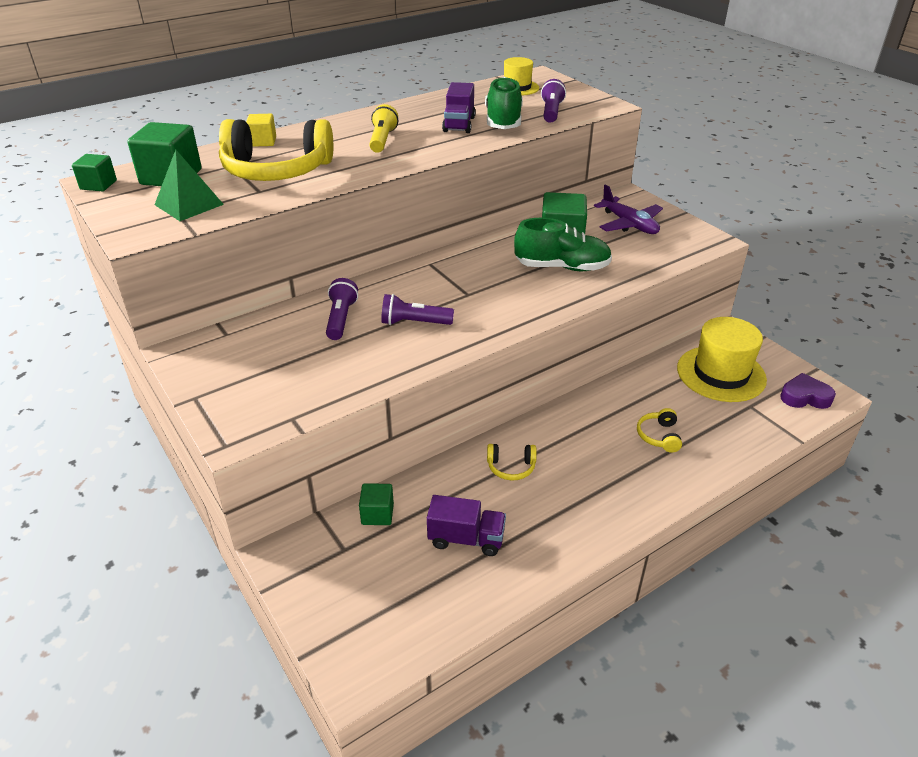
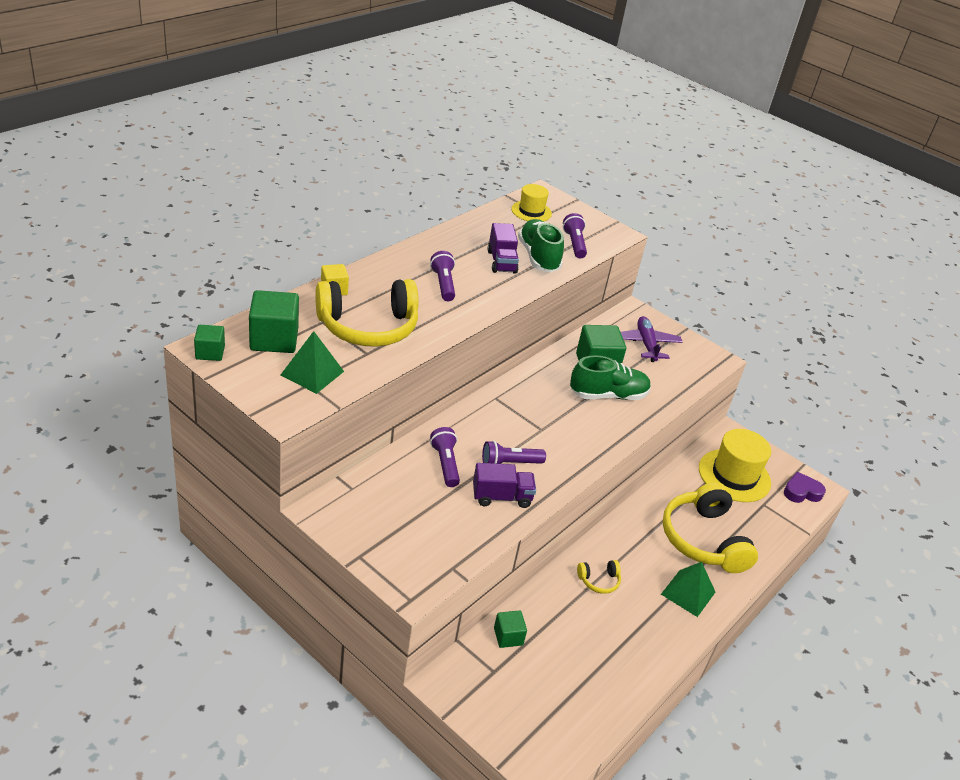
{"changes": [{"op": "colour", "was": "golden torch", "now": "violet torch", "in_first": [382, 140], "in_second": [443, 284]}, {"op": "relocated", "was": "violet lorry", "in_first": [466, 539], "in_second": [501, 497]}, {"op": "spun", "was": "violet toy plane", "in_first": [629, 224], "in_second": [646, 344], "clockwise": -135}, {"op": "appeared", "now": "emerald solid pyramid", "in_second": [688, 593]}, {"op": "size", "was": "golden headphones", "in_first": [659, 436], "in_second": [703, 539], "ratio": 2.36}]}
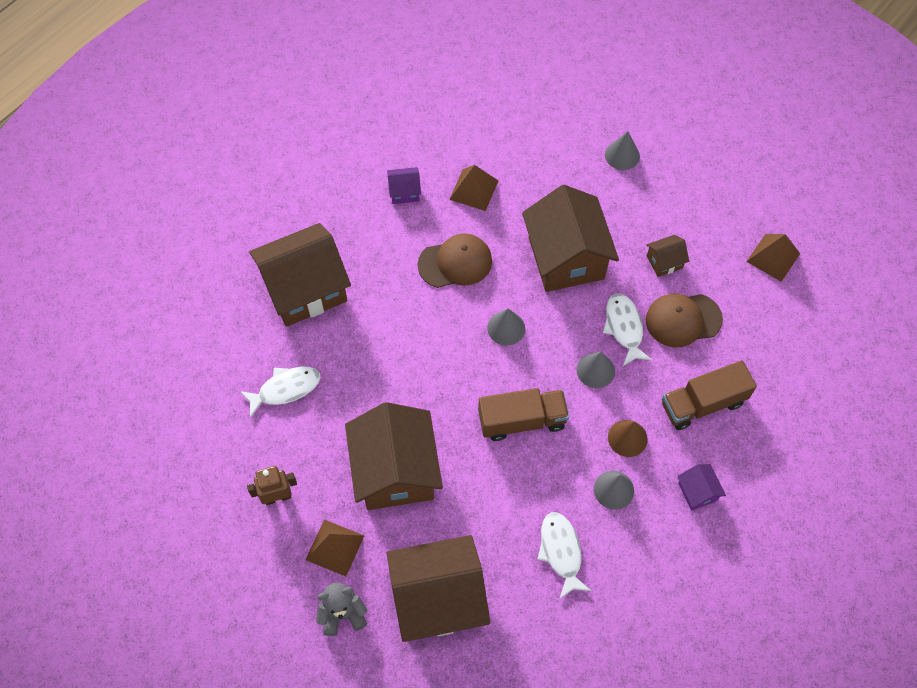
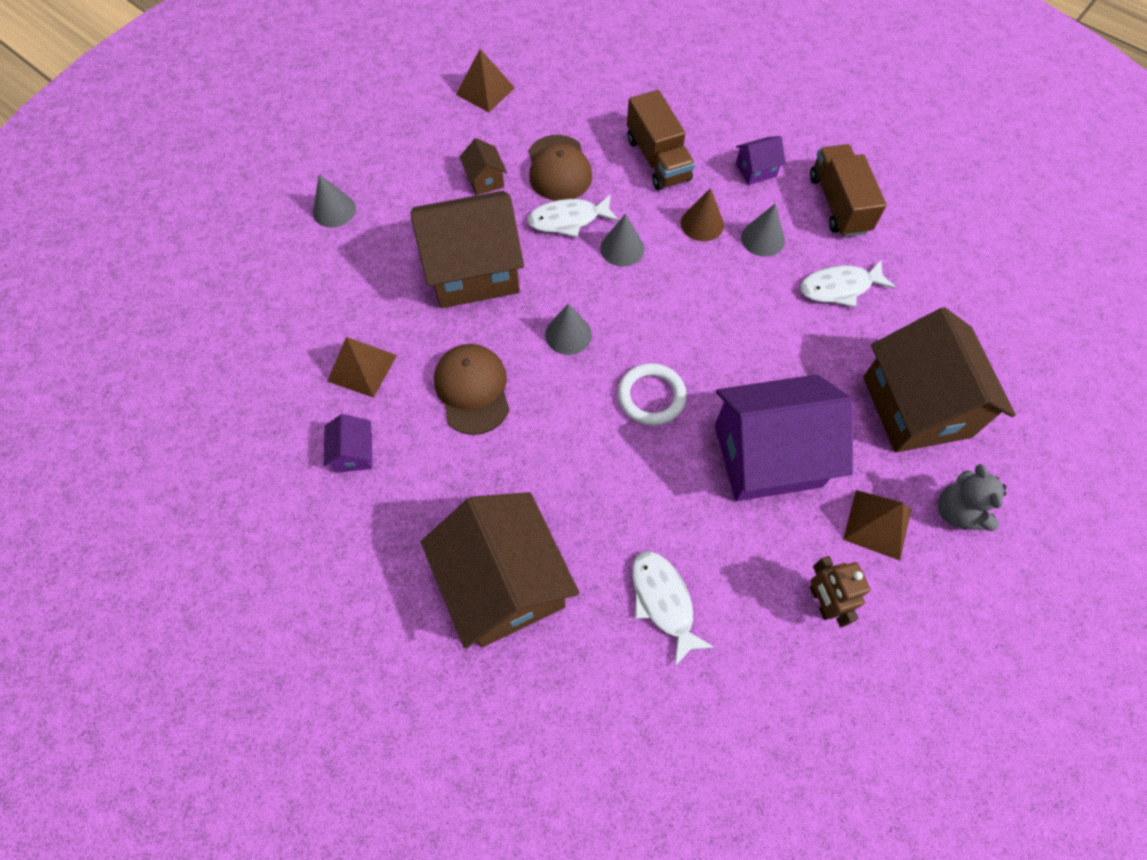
{"changes": [{"op": "appeared", "now": "snow-white hoop", "in_second": [651, 396]}, {"op": "colour", "was": "russet cottage", "now": "violet cottage", "in_first": [395, 471], "in_second": [767, 456]}, {"op": "relocated", "was": "russet lorry", "in_first": [522, 420], "in_second": [838, 204]}]}
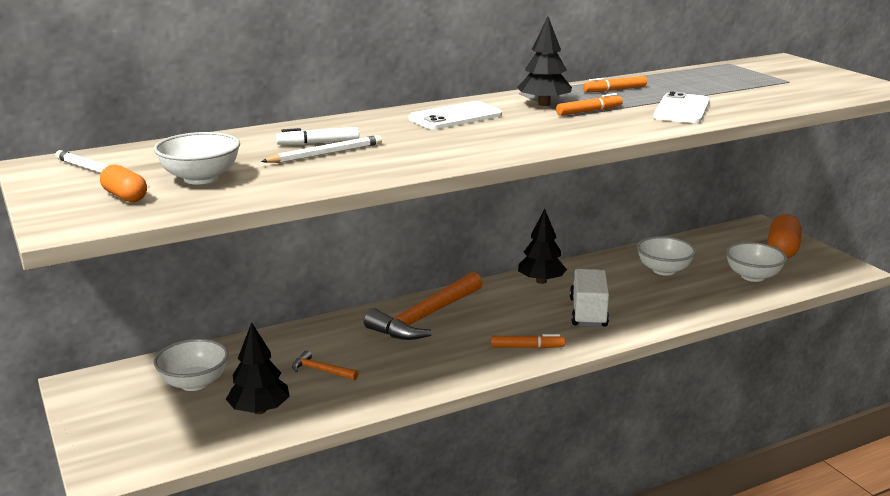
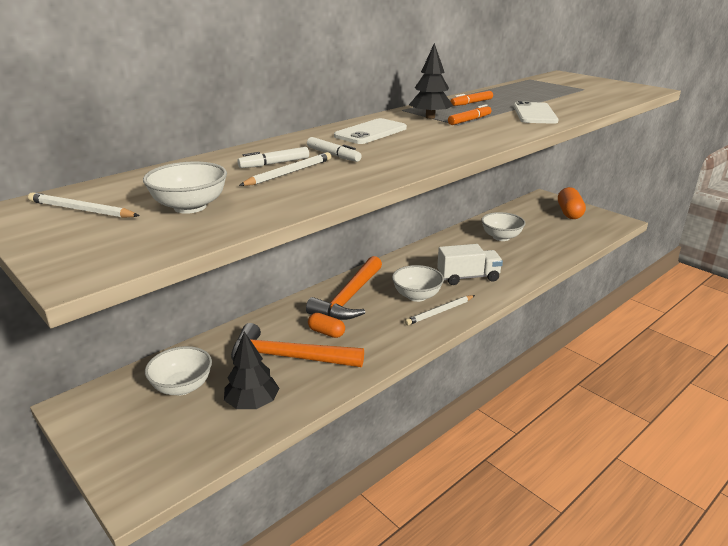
{"changes": [{"op": "size", "was": "orange claw hammer", "in_first": [321, 370], "in_second": [288, 357], "ratio": 2.24}, {"op": "appeared", "now": "snow-white marker pen", "in_second": [333, 155]}, {"op": "relocated", "was": "orange capsule", "in_first": [125, 196], "in_second": [326, 332]}, {"op": "relocated", "was": "snow-white deep dish", "in_first": [752, 276], "in_second": [417, 296]}, {"op": "exchanged", "was": "orange marker pen", "now": "snow-white pencil", "in_first": [527, 347], "in_second": [439, 312]}, {"op": "spun", "was": "snow-white lorry", "in_first": [588, 313], "in_second": [468, 277], "clockwise": 90}, {"op": "missing", "was": "ebony fir tree", "in_first": [541, 281]}]}
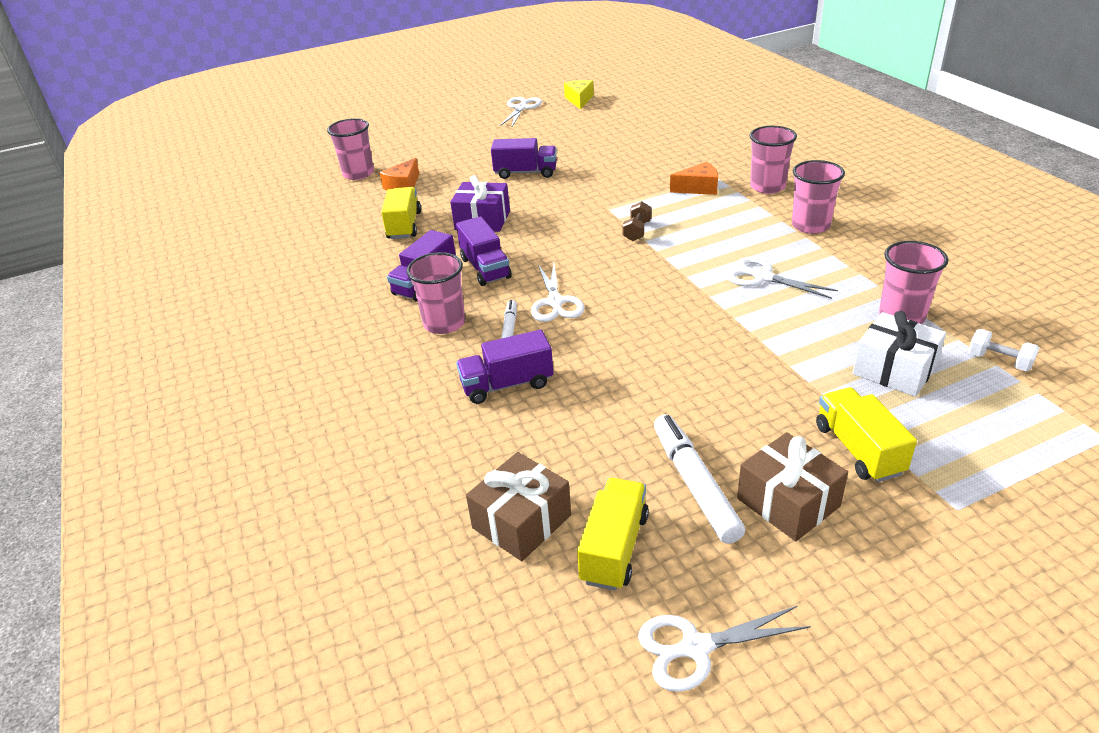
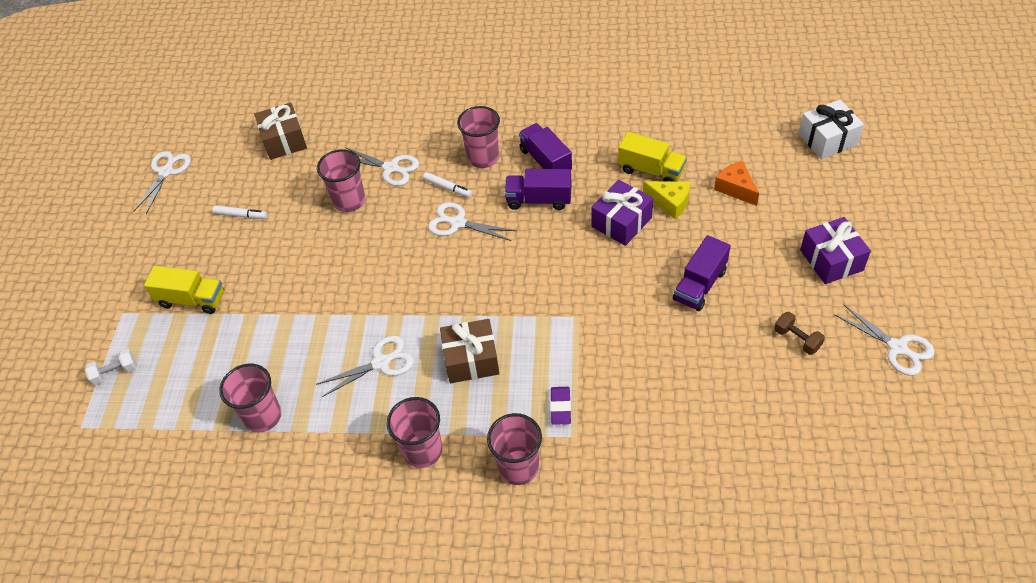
{"changes": [{"op": "relocated", "was": "snow-white hand weight", "in_first": [999, 361], "in_second": [115, 373]}, {"op": "size", "was": "snow-white marker pen", "in_first": [694, 484], "in_second": [241, 215], "ratio": 0.55}, {"op": "relocated", "was": "rose-pink beaker", "in_first": [358, 174], "in_second": [349, 201]}, {"op": "exchanged", "was": "violet lorry", "now": "snow-white shears", "in_first": [507, 384], "in_second": [391, 168]}, {"op": "relocated", "was": "russet wrapped gift", "in_first": [788, 502], "in_second": [471, 360]}, {"op": "exchanged", "was": "orange piece of cheese", "now": "violet pencil eraser", "in_first": [699, 188], "in_second": [560, 407]}, {"op": "relocated", "was": "golden piece of cheese", "in_first": [579, 100], "in_second": [670, 202]}, {"op": "relocated", "was": "russet hand weight", "in_first": [637, 231], "in_second": [797, 339]}, {"op": "relocated", "was": "snow-white wrapped gift", "in_first": [894, 370], "in_second": [827, 139]}, {"op": "appeared", "now": "violet wrapped gift", "in_second": [831, 260]}, {"op": "missing", "was": "golden lorry", "in_first": [614, 548]}]}
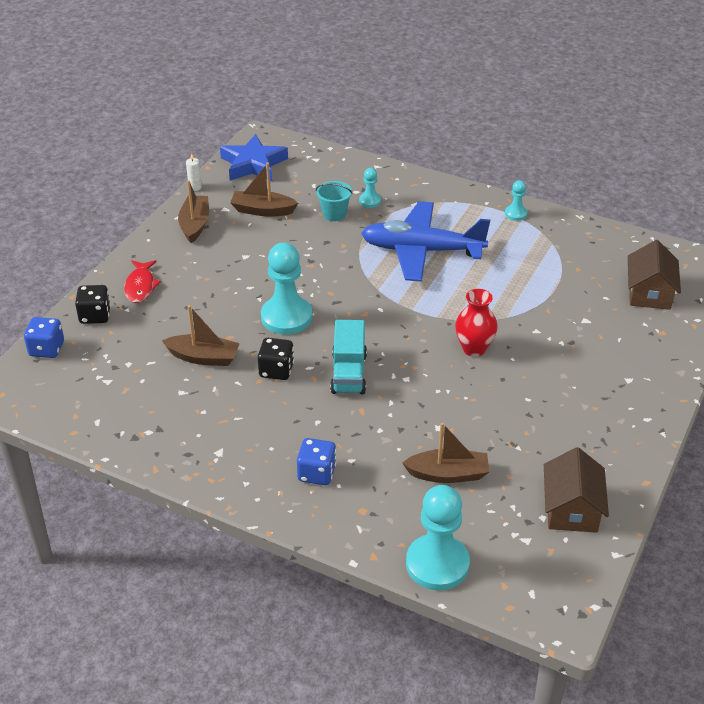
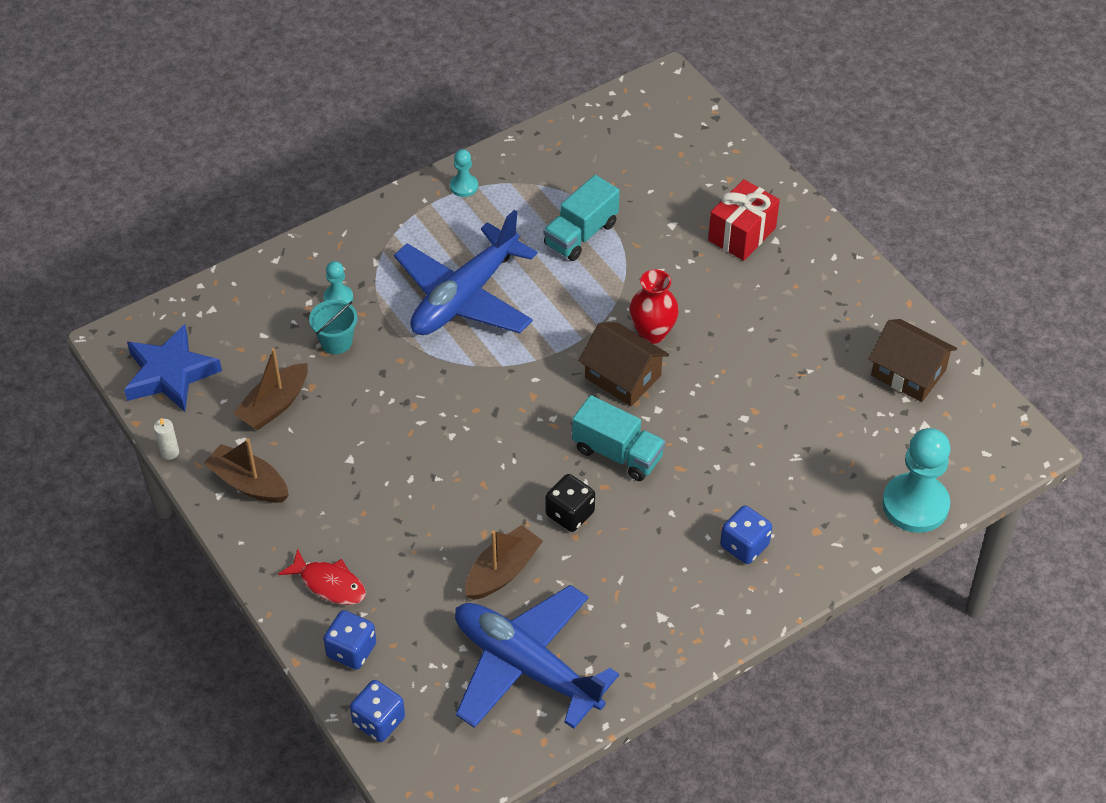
{"changes": [{"op": "colour", "was": "ebony dice", "now": "blue dice", "in_first": [95, 316], "in_second": [351, 650]}, {"op": "appeared", "now": "blue toy plane", "in_second": [526, 666]}, {"op": "appeared", "now": "aqua lorry", "in_second": [581, 234]}, {"op": "relocated", "was": "russet cottage", "in_first": [649, 293], "in_second": [622, 377]}, {"op": "appeared", "now": "scarlet wrapped gift", "in_second": [742, 234]}, {"op": "missing", "was": "aqua pawn", "in_first": [286, 317]}, {"op": "missing", "was": "russet sailboat", "in_first": [448, 474]}]}
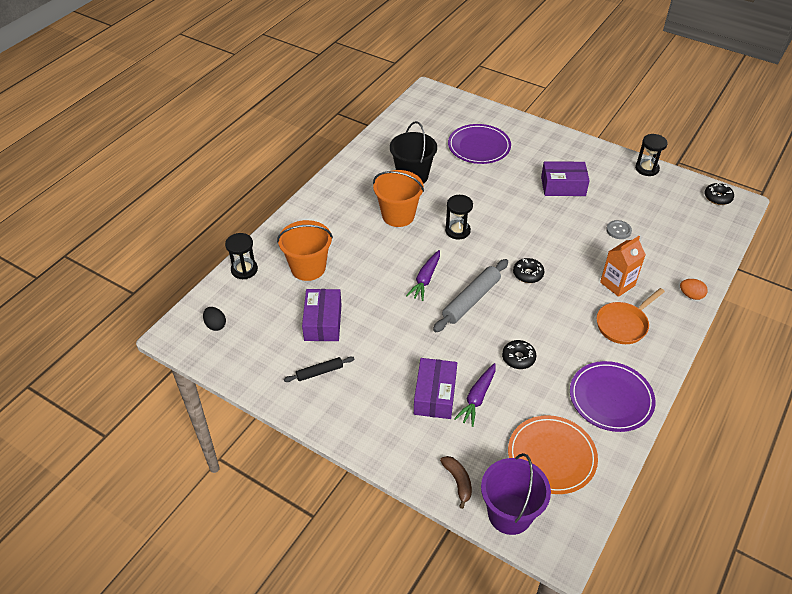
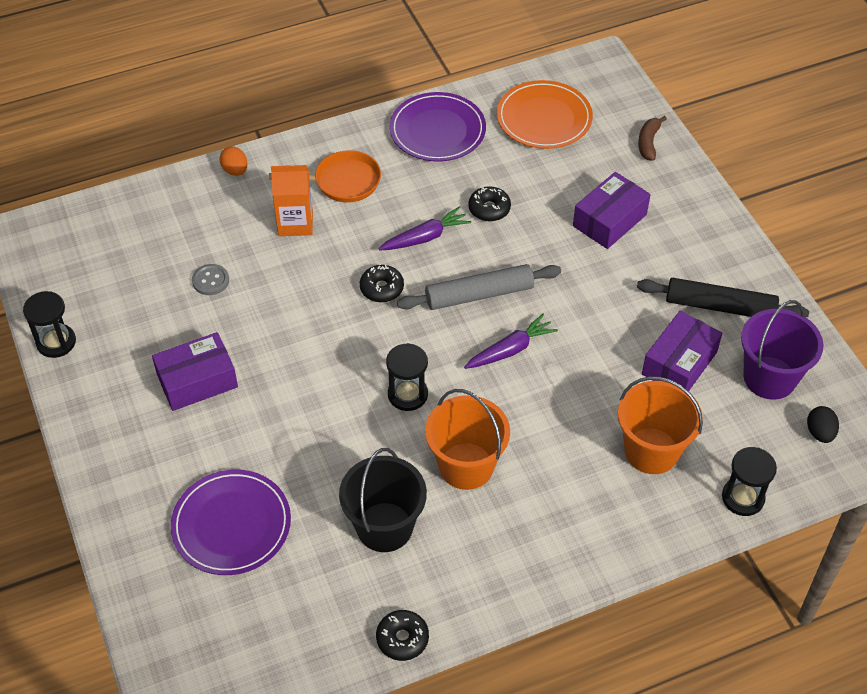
{"changes": [{"op": "spun", "was": "violet box", "in_first": [563, 186], "in_second": [197, 381], "clockwise": -60}, {"op": "relocated", "was": "ebony doughnut", "in_first": [717, 197], "in_second": [402, 639]}, {"op": "relocated", "was": "violet carrot", "in_first": [477, 398], "in_second": [425, 237]}, {"op": "size", "was": "ebony rolling pin", "in_first": [319, 372], "in_second": [719, 306], "ratio": 1.78}, {"op": "relocated", "was": "violet bucket", "in_first": [510, 514], "in_second": [769, 378]}]}
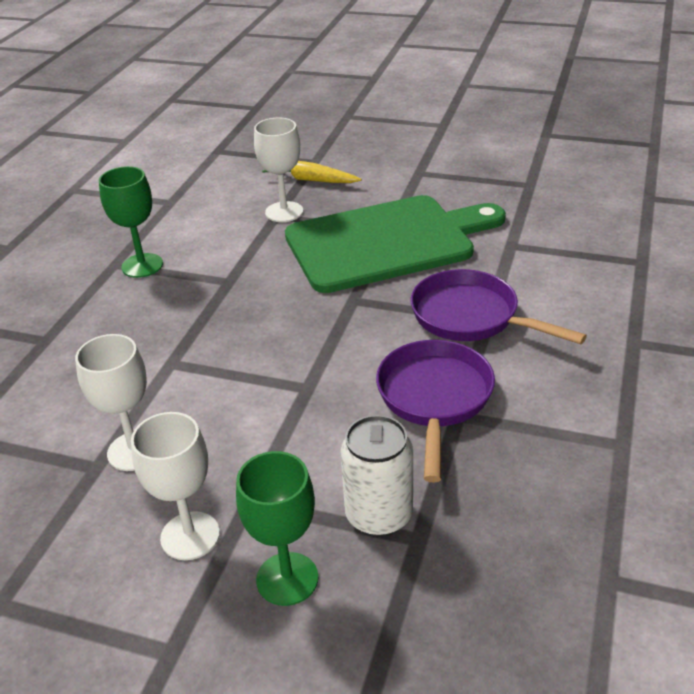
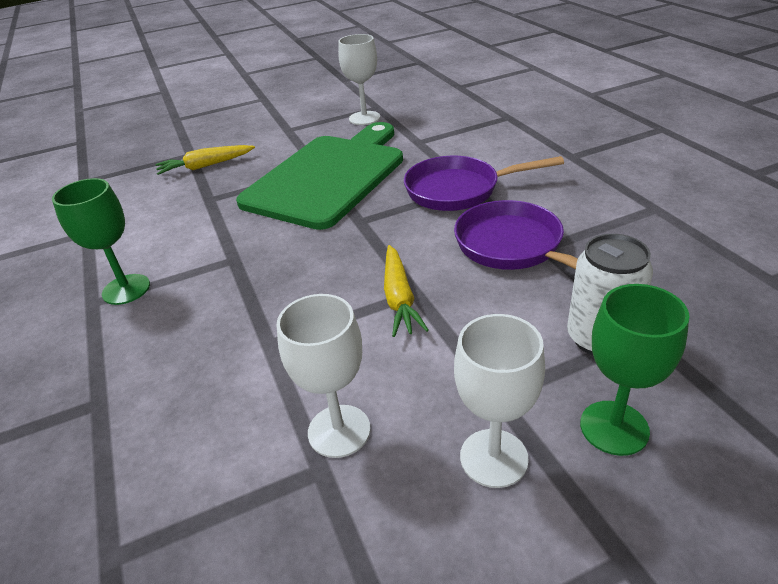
{"changes": [{"op": "relocated", "was": "snow-white goblet", "in_first": [284, 212], "in_second": [364, 118]}, {"op": "appeared", "now": "golden carrot", "in_second": [399, 298]}]}
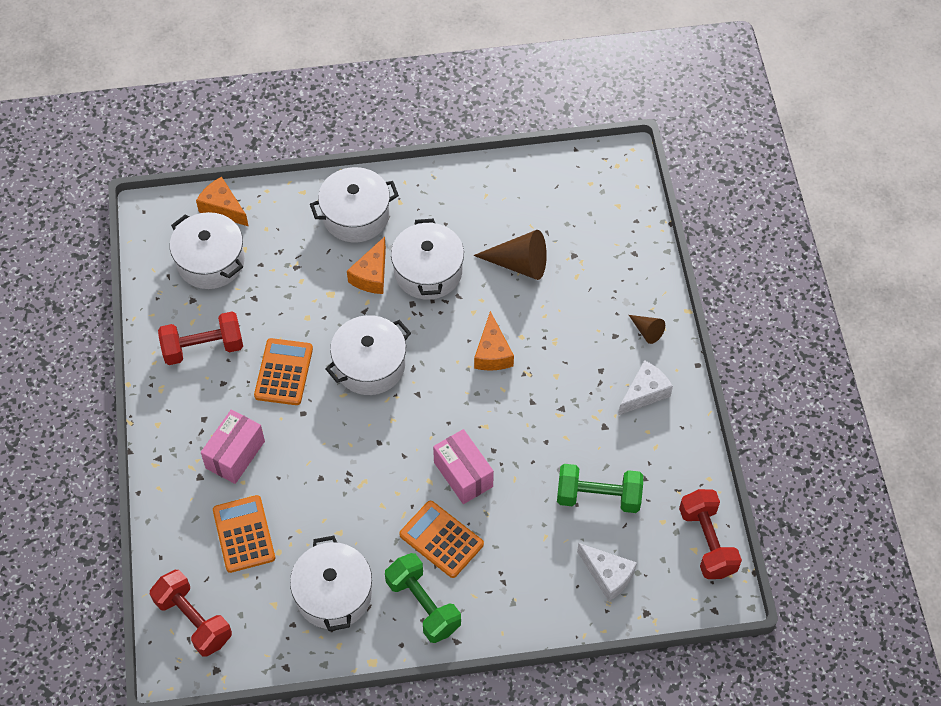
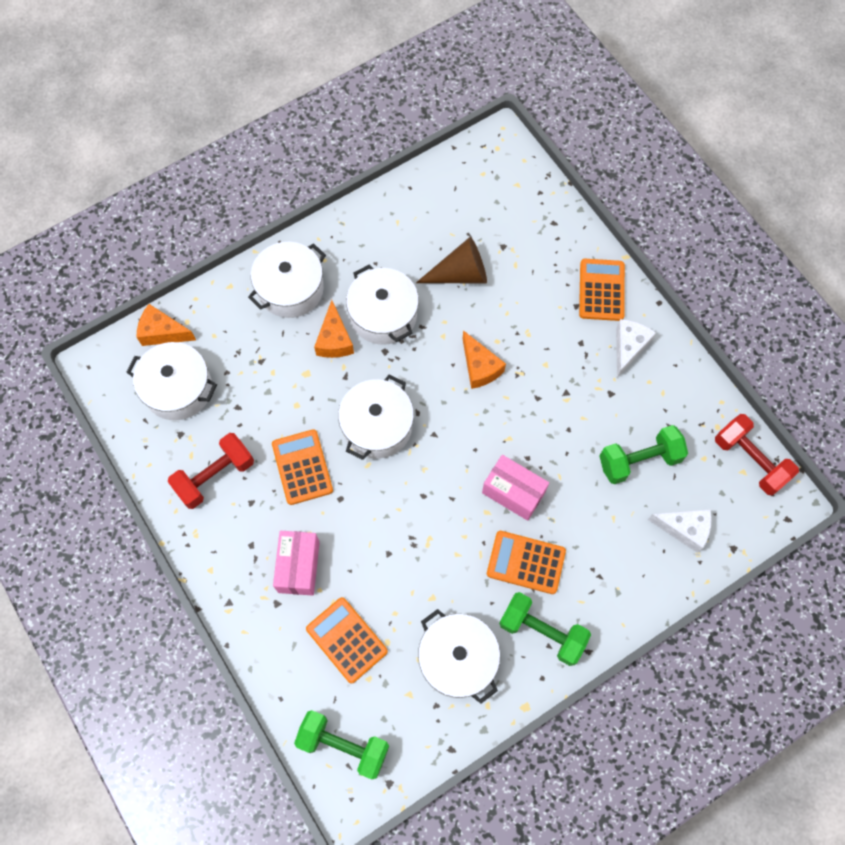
{"changes": [{"op": "colour", "was": "scarlet hand weight", "now": "emerald hand weight", "in_first": [193, 620], "in_second": [343, 745]}, {"op": "exchanged", "was": "russet cone", "now": "orange adding machine", "in_first": [647, 331], "in_second": [601, 290]}]}
